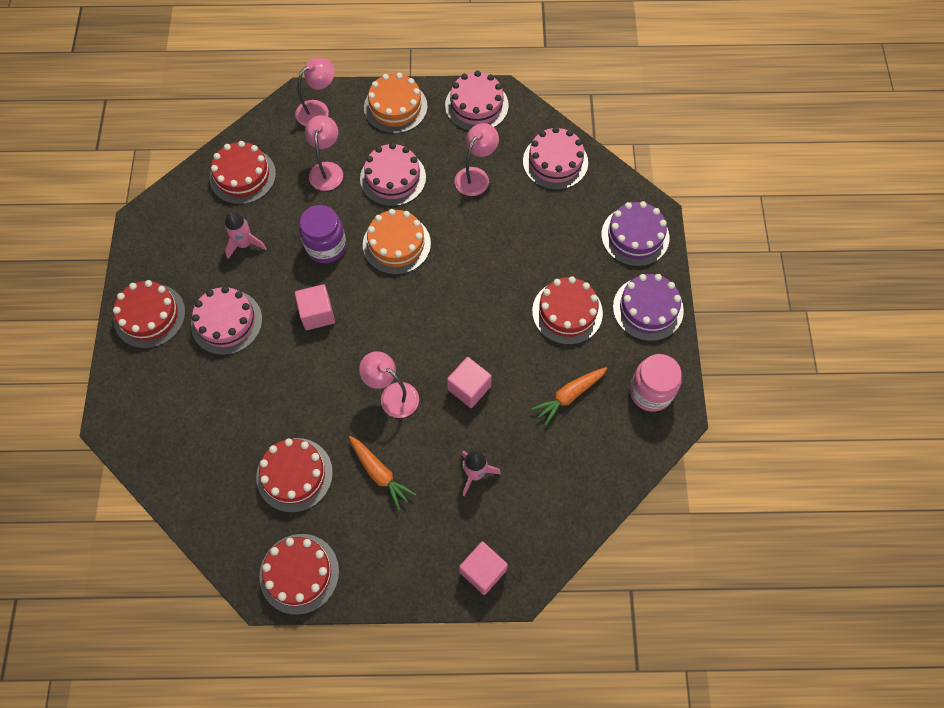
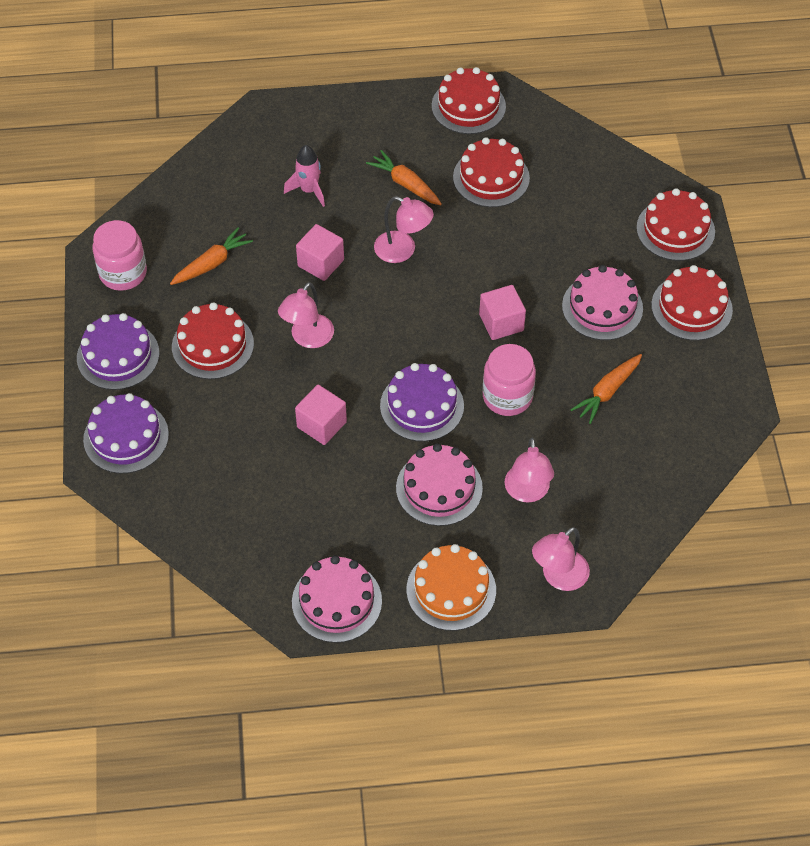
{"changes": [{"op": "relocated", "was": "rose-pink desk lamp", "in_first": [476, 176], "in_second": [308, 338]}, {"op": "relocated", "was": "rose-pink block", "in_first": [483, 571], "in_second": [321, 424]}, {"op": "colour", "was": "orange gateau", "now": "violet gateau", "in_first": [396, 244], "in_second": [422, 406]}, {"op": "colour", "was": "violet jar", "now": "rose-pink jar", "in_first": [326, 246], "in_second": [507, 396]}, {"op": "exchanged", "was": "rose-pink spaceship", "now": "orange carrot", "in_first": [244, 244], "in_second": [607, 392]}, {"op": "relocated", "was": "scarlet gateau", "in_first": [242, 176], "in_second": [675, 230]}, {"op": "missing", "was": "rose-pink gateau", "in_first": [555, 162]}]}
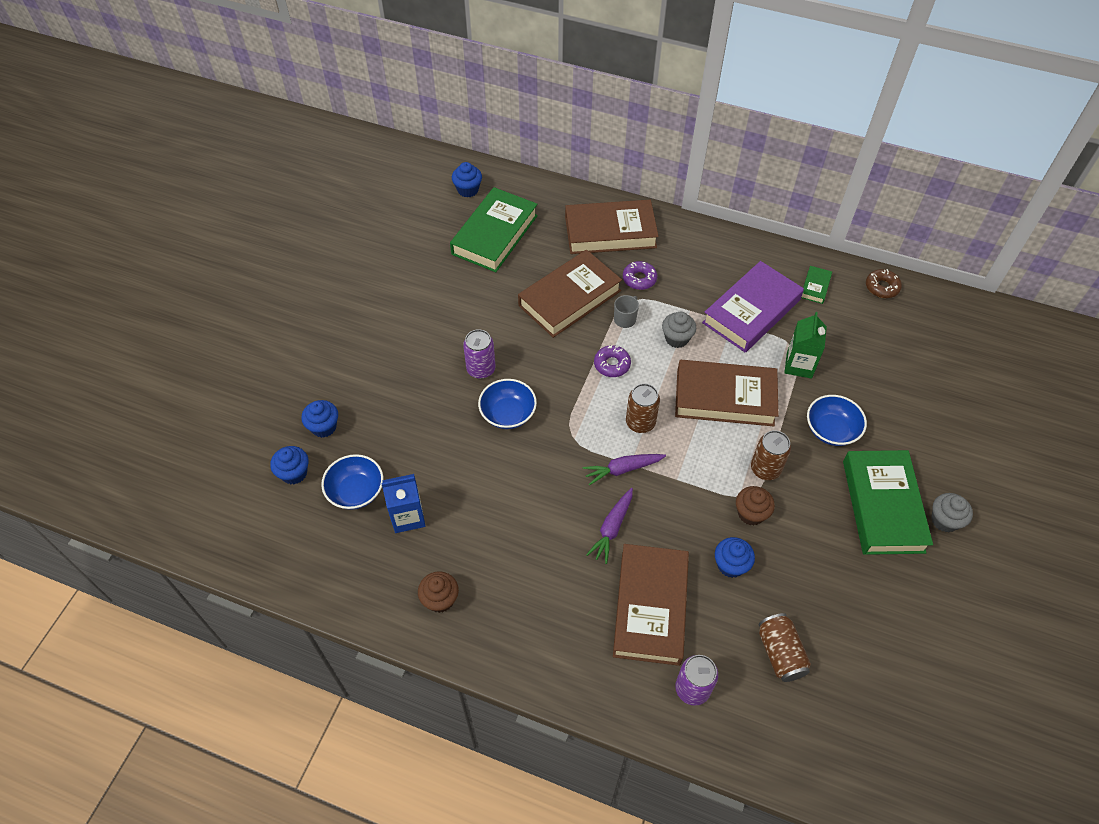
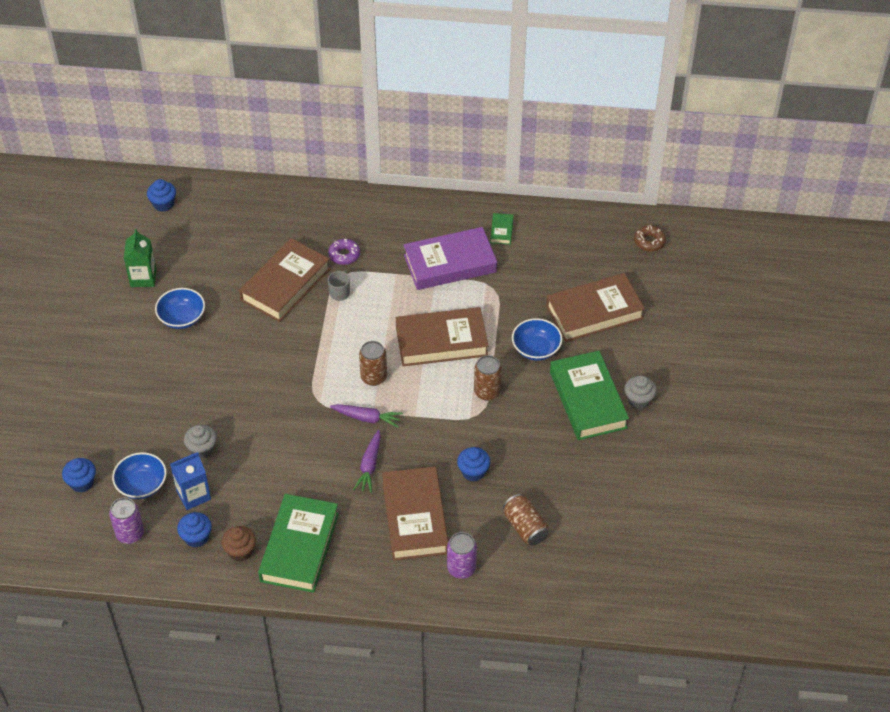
{"changes": [{"op": "relocated", "was": "violet can", "in_first": [481, 369], "in_second": [130, 534]}, {"op": "relocated", "was": "emerald carton", "in_first": [799, 365], "in_second": [143, 278]}, {"op": "relocated", "was": "blue deep dish", "in_first": [508, 414], "in_second": [182, 318]}, {"op": "relocated", "was": "blue muffin", "in_first": [324, 427], "in_second": [196, 537]}, {"op": "relocated", "was": "ash-grey muffin", "in_first": [677, 338], "in_second": [202, 449]}, {"op": "relocated", "was": "emerald hardback", "in_first": [494, 234], "in_second": [299, 547]}, {"op": "spun", "was": "violet carrot", "in_first": [622, 469], "in_second": [367, 418], "clockwise": -135}, {"op": "spun", "was": "violet hardback", "in_first": [751, 311], "in_second": [450, 263], "clockwise": 45}, {"op": "relocated", "was": "russet hardback", "in_first": [610, 232], "in_second": [594, 312]}, {"op": "relocated", "was": "russet doughnut", "in_first": [882, 287], "in_second": [649, 241]}, {"op": "missing", "was": "violet doughnut", "in_first": [612, 364]}, {"op": "missing", "was": "russet muffin", "in_first": [751, 513]}]}
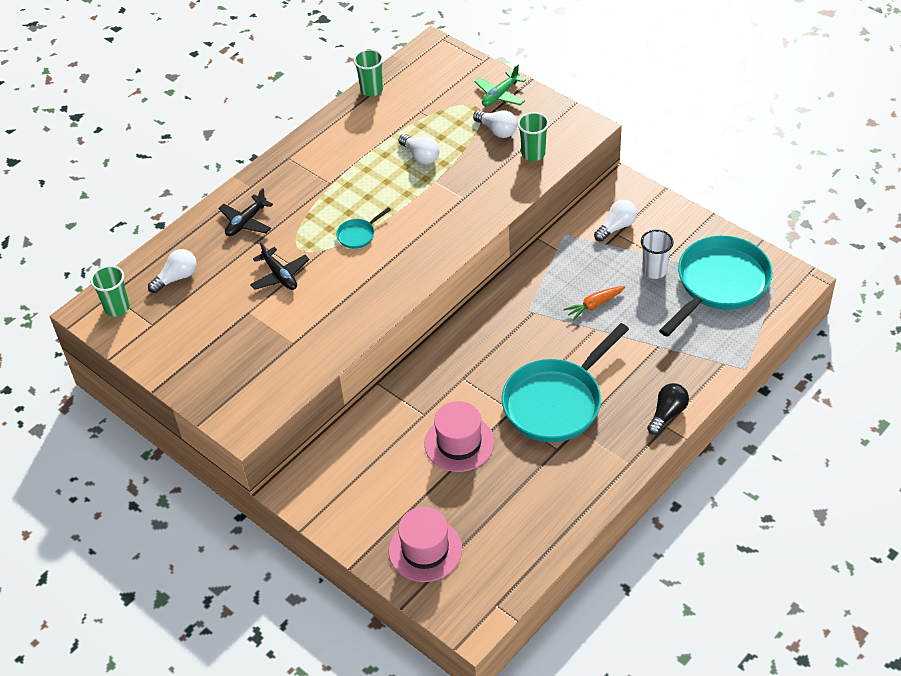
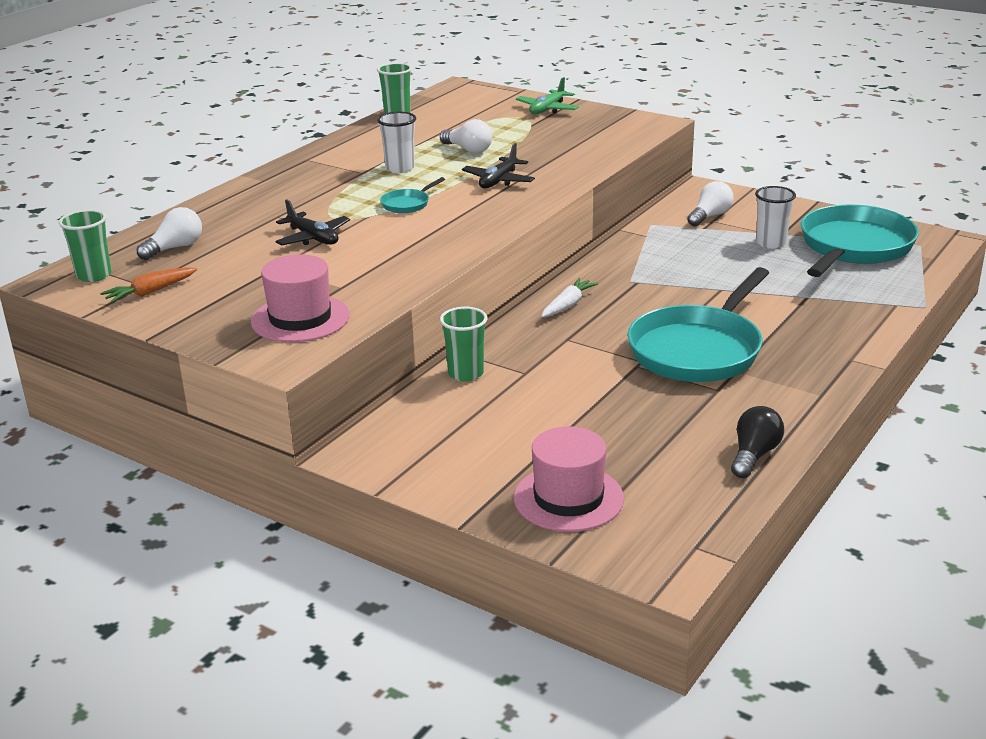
{"changes": [{"op": "relocated", "was": "orange carrot", "in_first": [594, 305], "in_second": [150, 292]}, {"op": "relocated", "was": "rose-pink hat", "in_first": [459, 443], "in_second": [300, 318]}, {"op": "appeared", "now": "snow-white beaker", "in_second": [400, 168]}, {"op": "relocated", "was": "emerald beaker", "in_first": [533, 154], "in_second": [465, 373]}, {"op": "relocated", "was": "ebony toy plane", "in_first": [246, 222], "in_second": [498, 181]}, {"op": "appeared", "now": "snow-white carrot", "in_second": [568, 305]}, {"op": "relocated", "was": "ebony light bulb", "in_first": [667, 414], "in_second": [754, 455]}, {"op": "missing", "was": "snow-white light bulb", "in_first": [497, 130]}]}
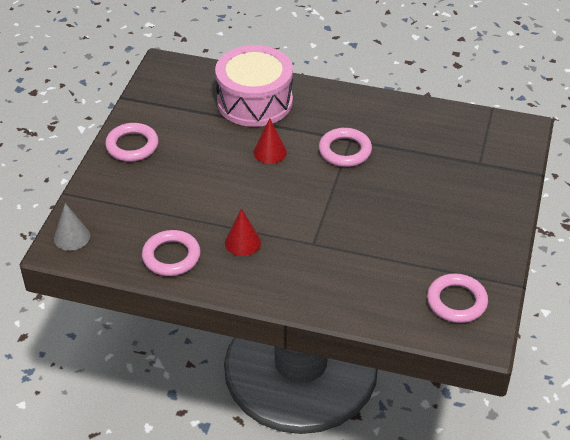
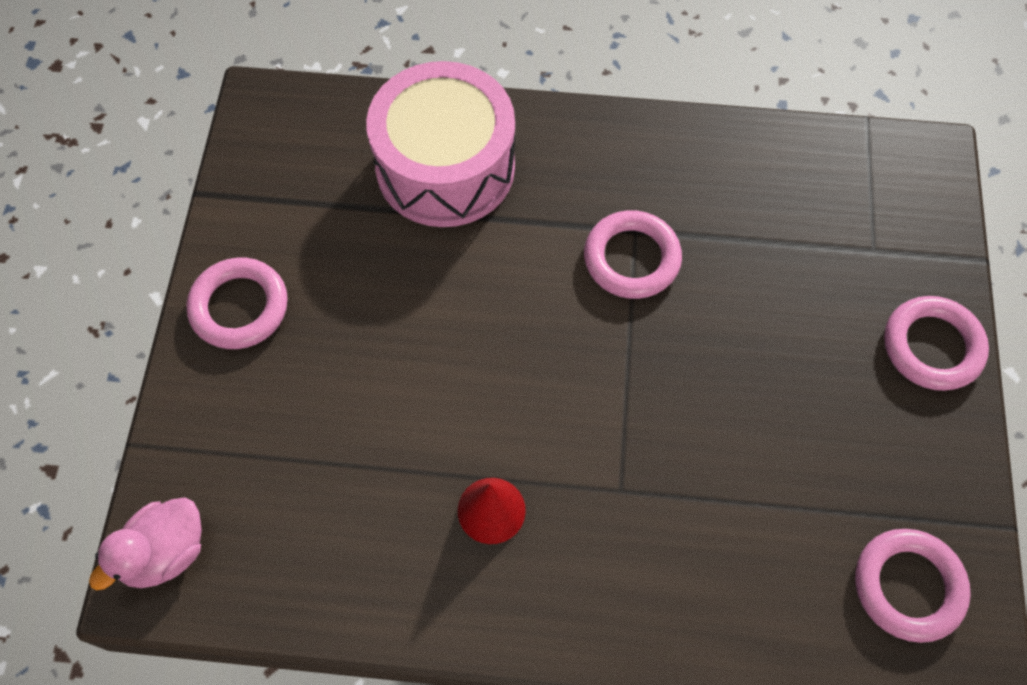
{"changes": [{"op": "exchanged", "was": "ash-grey cone", "now": "rose-pink duck", "in_first": [72, 237], "in_second": [165, 552]}, {"op": "relocated", "was": "rose-pink hoop", "in_first": [171, 256], "in_second": [932, 346]}, {"op": "missing", "was": "scarlet cone", "in_first": [270, 152]}]}
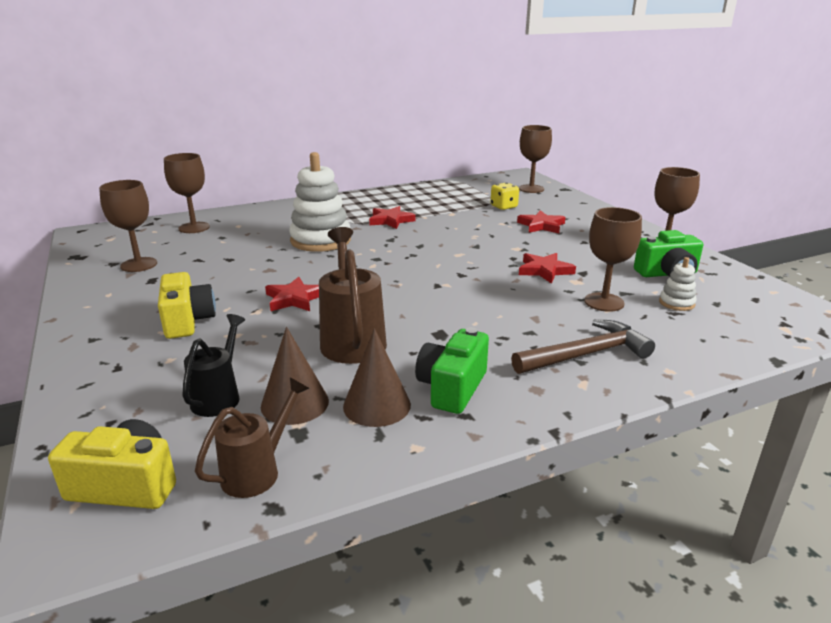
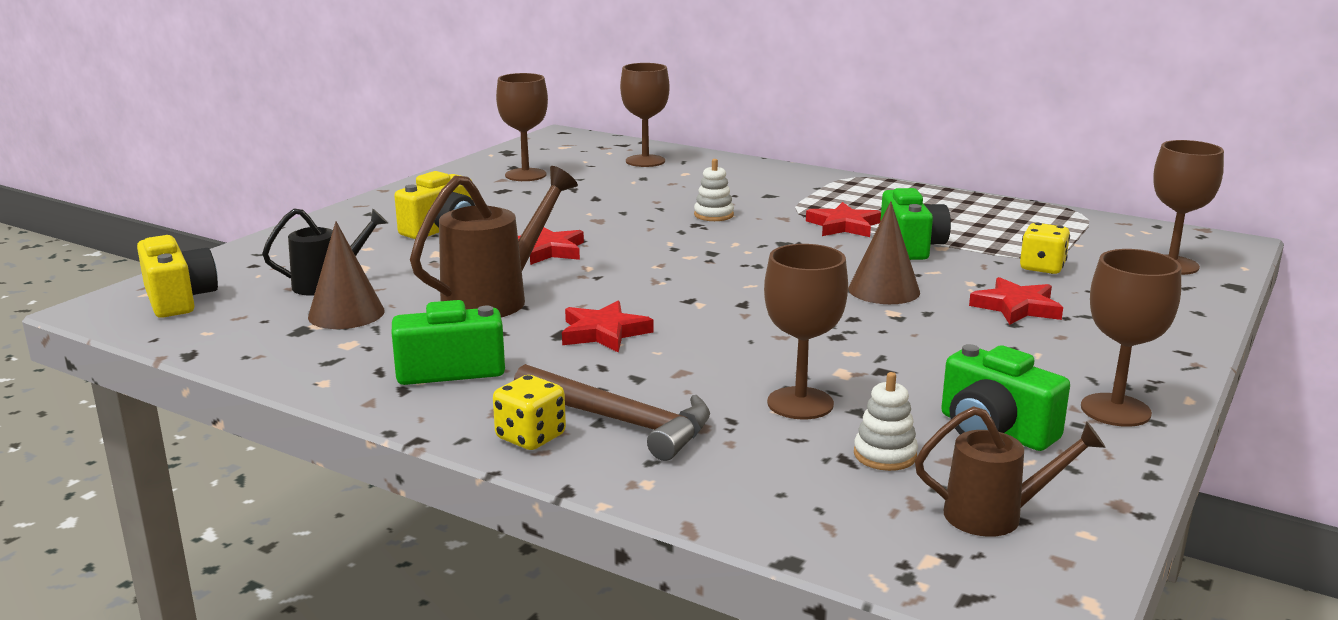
{"changes": [{"op": "appeared", "now": "golden dice", "in_second": [530, 437]}, {"op": "relocated", "was": "scarlet star", "in_first": [544, 270], "in_second": [604, 332]}, {"op": "size", "was": "snow-white ring stacker", "in_first": [320, 240], "in_second": [713, 215], "ratio": 0.46}, {"op": "relocated", "was": "russet cone", "in_first": [377, 405], "in_second": [884, 290]}, {"op": "appeared", "now": "emerald photo camera", "in_second": [911, 246]}, {"op": "relocated", "was": "russet watering can", "in_first": [257, 471], "in_second": [994, 516]}]}
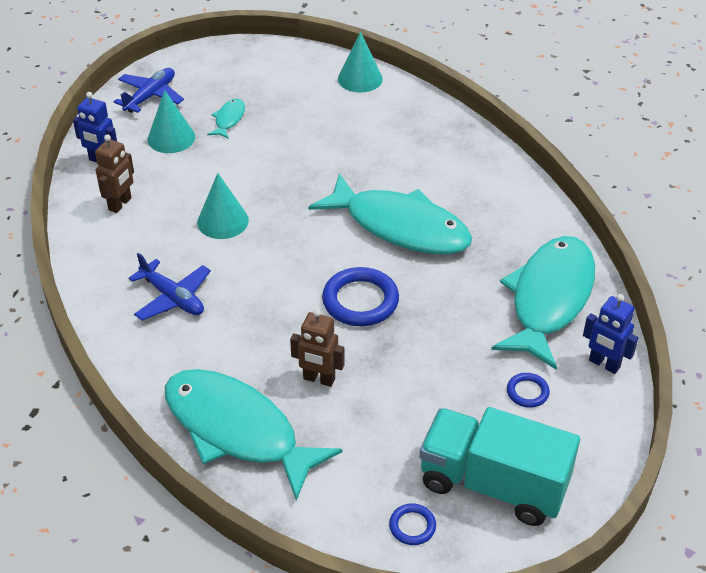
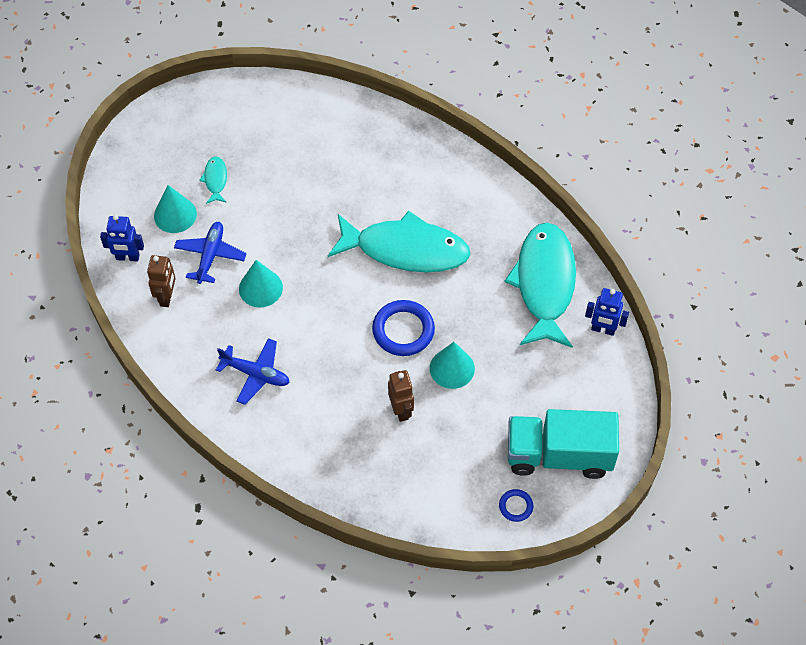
{"changes": [{"op": "relocated", "was": "blue toy plane", "in_first": [150, 96], "in_second": [210, 256]}, {"op": "spun", "was": "russet robot", "in_first": [319, 379], "in_second": [401, 410], "clockwise": -105}, {"op": "relocated", "was": "aqua cone", "in_first": [360, 79], "in_second": [452, 368]}, {"op": "missing", "was": "aqua fish figure", "in_first": [237, 430]}, {"op": "missing", "was": "blue hoop", "in_first": [527, 392]}]}
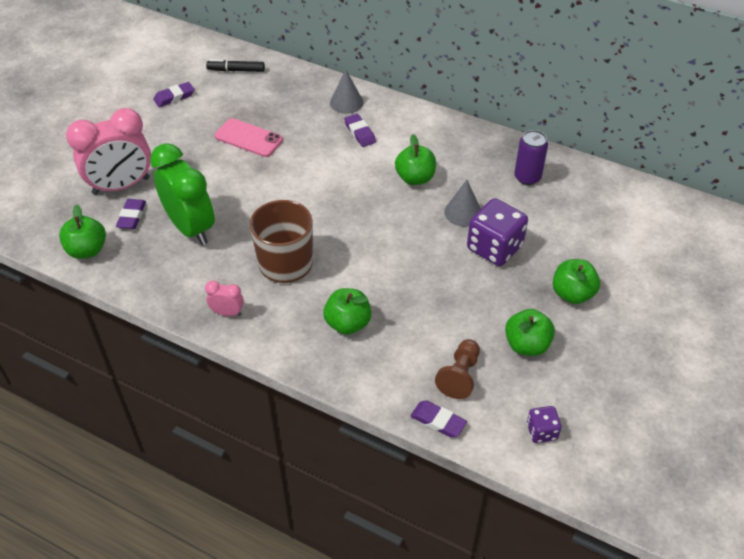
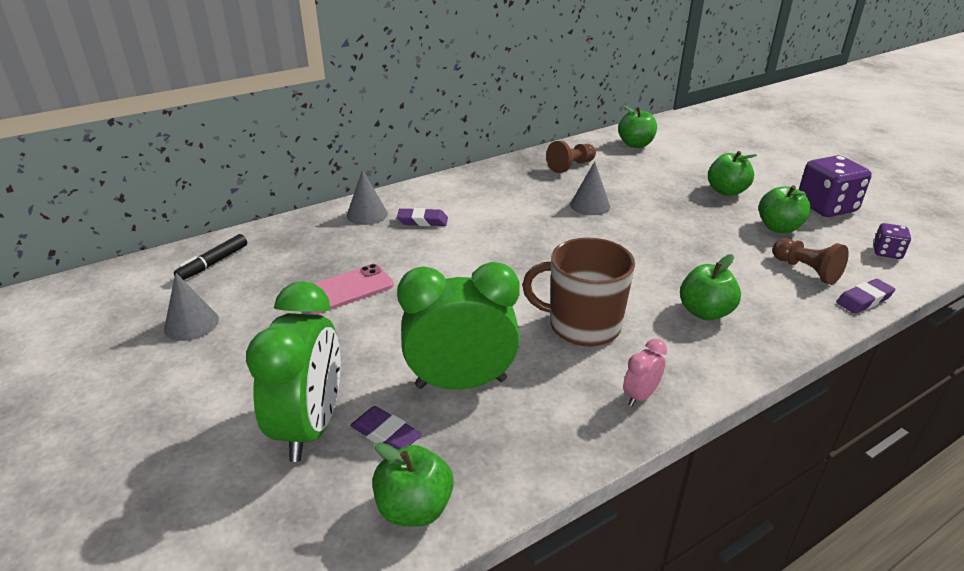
{"changes": [{"op": "exchanged", "was": "violet pencil eraser", "now": "ash-grey cone", "in_first": [174, 97], "in_second": [191, 324]}, {"op": "colour", "was": "rose-pink clock", "now": "emerald clock", "in_first": [121, 186], "in_second": [310, 427]}, {"op": "exchanged", "was": "violet can", "now": "russet pawn", "in_first": [527, 177], "in_second": [571, 166]}, {"op": "relocated", "was": "emerald apple fruit", "in_first": [415, 178], "in_second": [635, 144]}, {"op": "relocated", "was": "violet dice", "in_first": [494, 248], "in_second": [826, 207]}]}
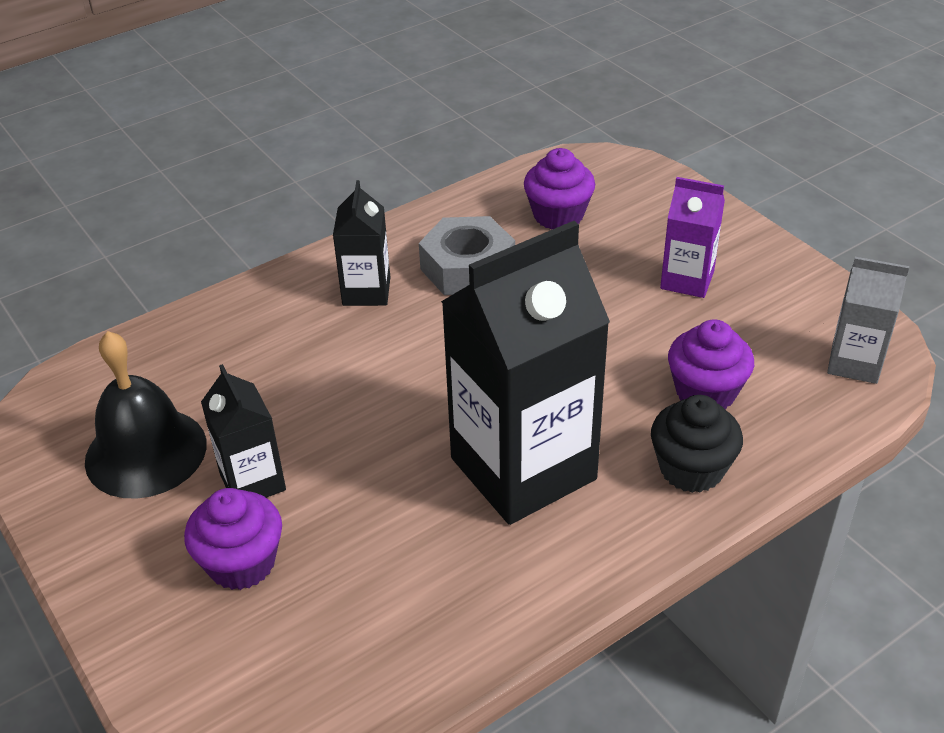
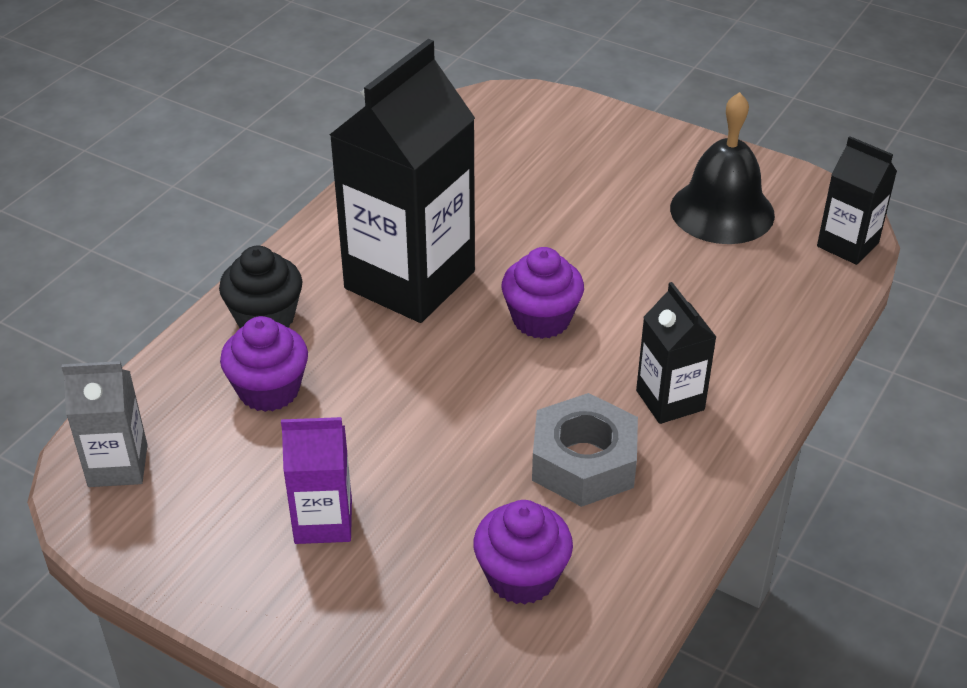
{"changes": [{"op": "relocated", "was": "violet muffin", "in_first": [241, 563], "in_second": [541, 319]}, {"op": "relocated", "was": "ebony carton", "in_first": [252, 482], "in_second": [847, 245]}]}
